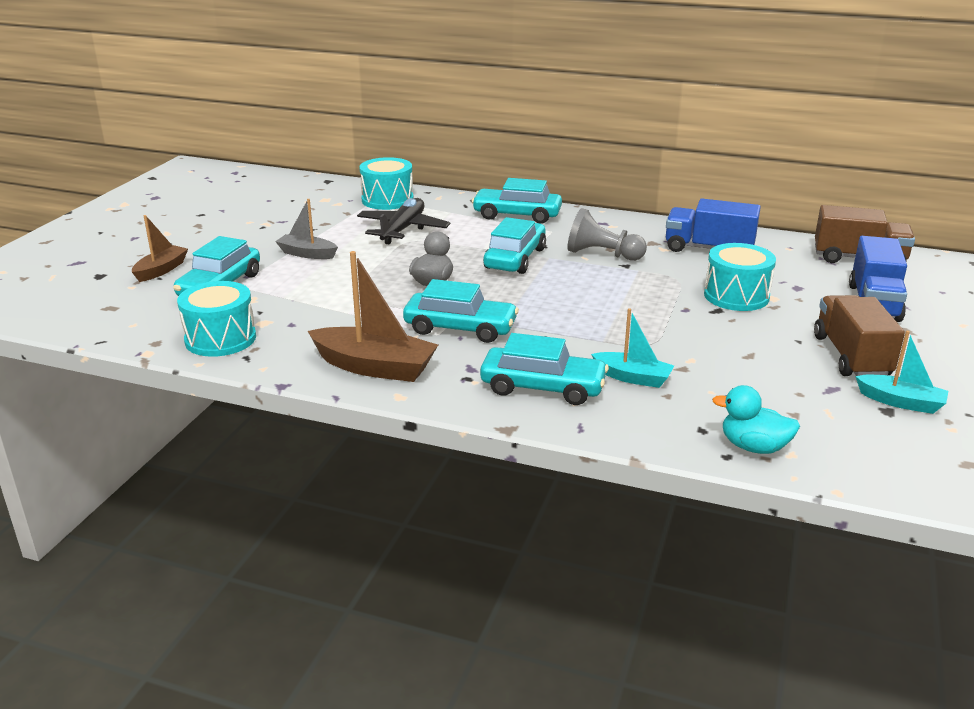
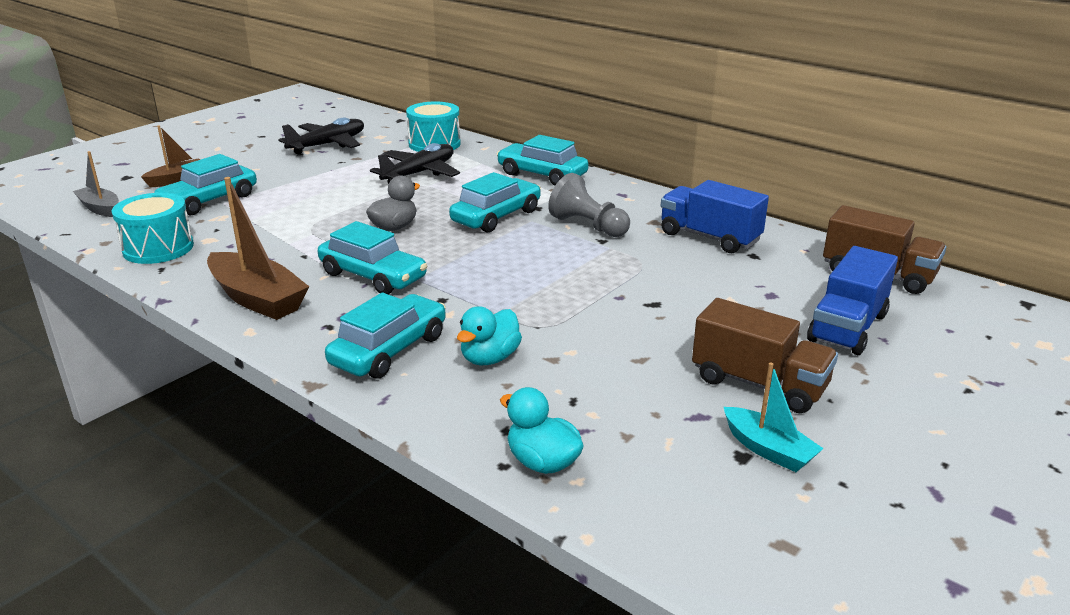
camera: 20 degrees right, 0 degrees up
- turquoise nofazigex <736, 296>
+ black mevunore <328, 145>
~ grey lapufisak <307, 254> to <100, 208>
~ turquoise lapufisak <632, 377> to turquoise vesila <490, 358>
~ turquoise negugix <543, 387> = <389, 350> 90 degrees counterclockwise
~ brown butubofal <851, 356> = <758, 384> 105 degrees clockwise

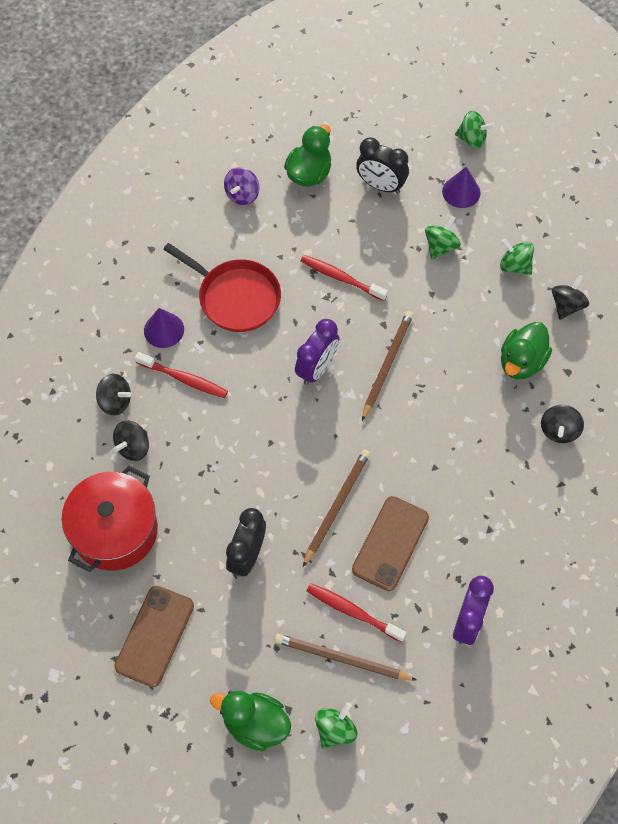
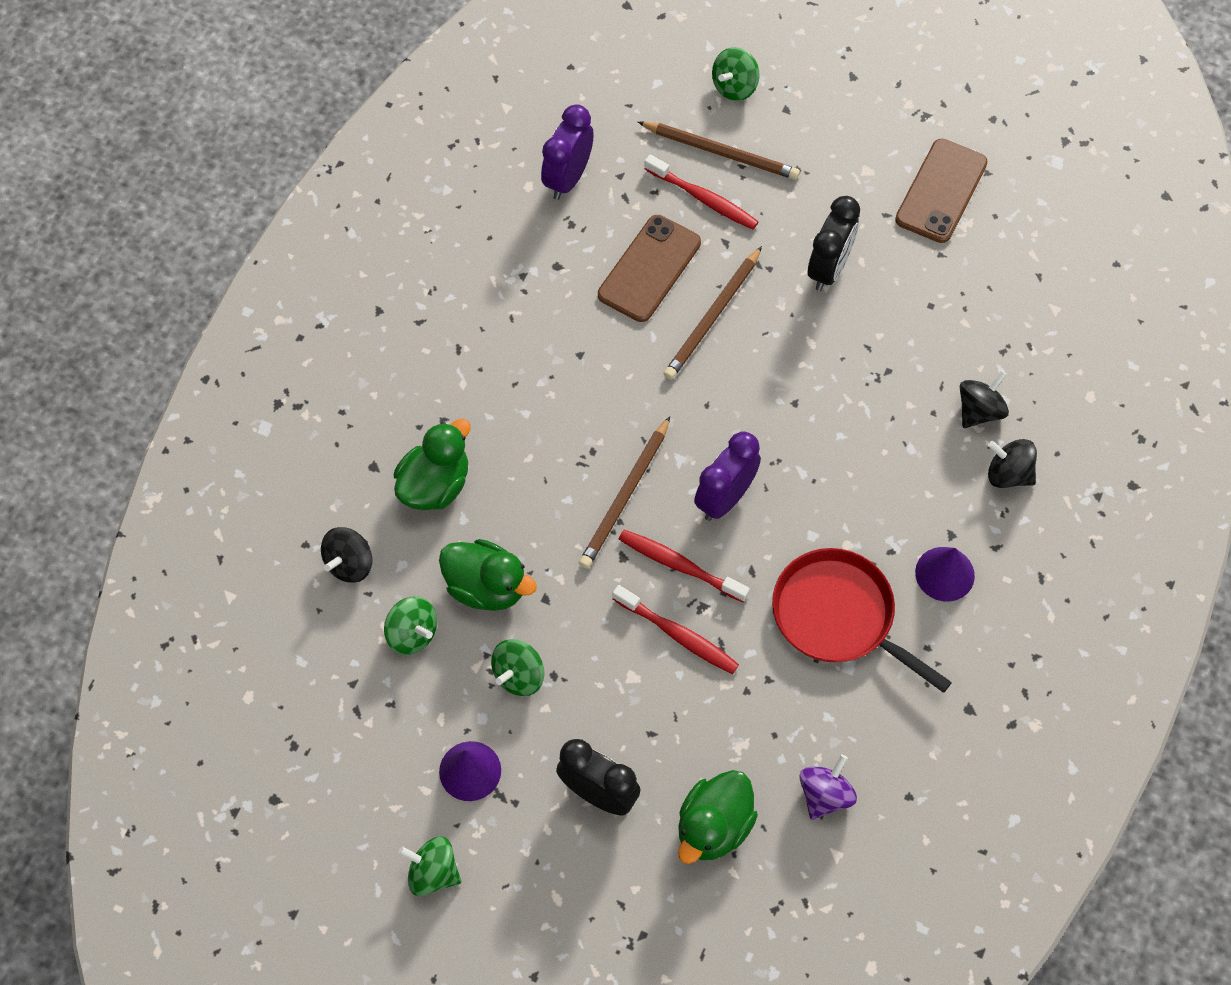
camera: 175 degrees left, 0 degrees up
- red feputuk <115, 530>
- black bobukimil <559, 430>
~ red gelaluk <184, 379> to <680, 565>
~ green vesila <255, 724> to <486, 587>

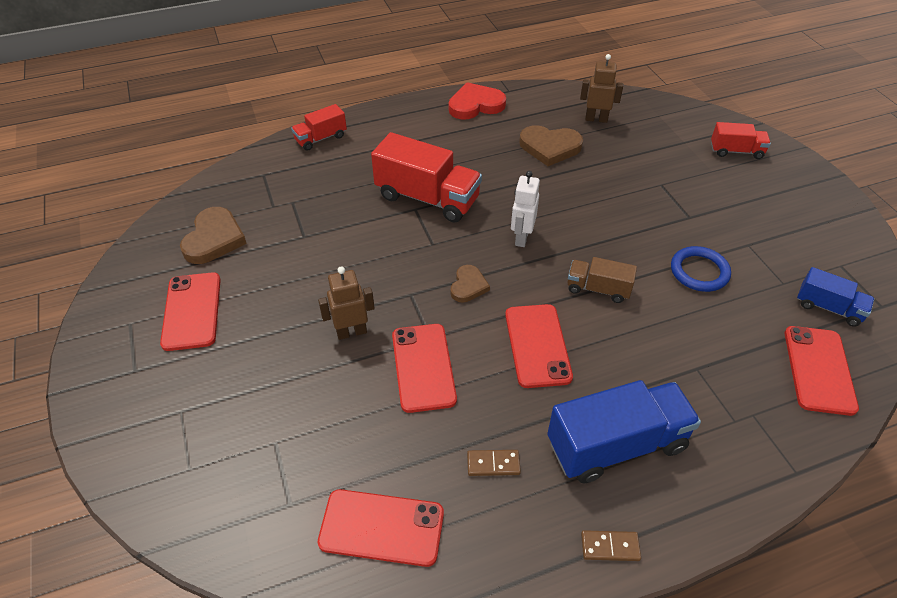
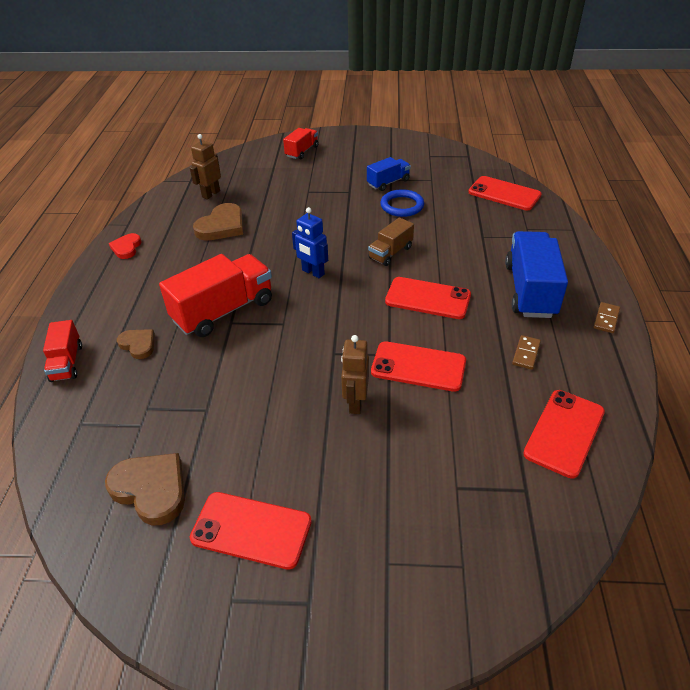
camera: 65 degrees left, 5 degrees down
~ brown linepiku <468, 286> to <138, 345>
~ blue butubofal <828, 308> to <388, 182>
~ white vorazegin <521, 238> to blue vorazegin <313, 272>
~ red linepiku <475, 105> = <126, 248> x0.60

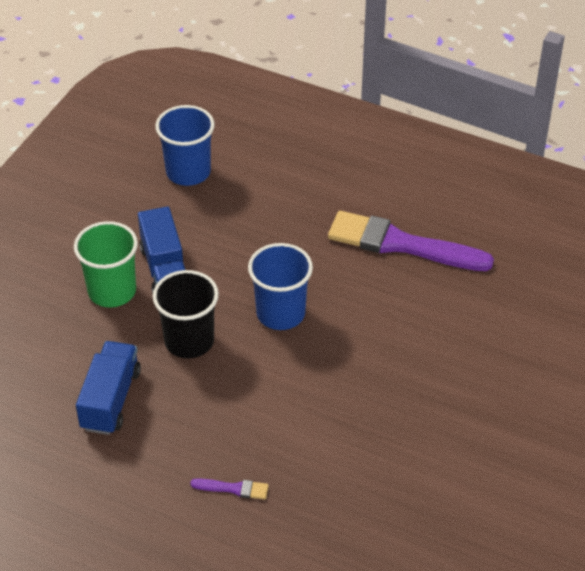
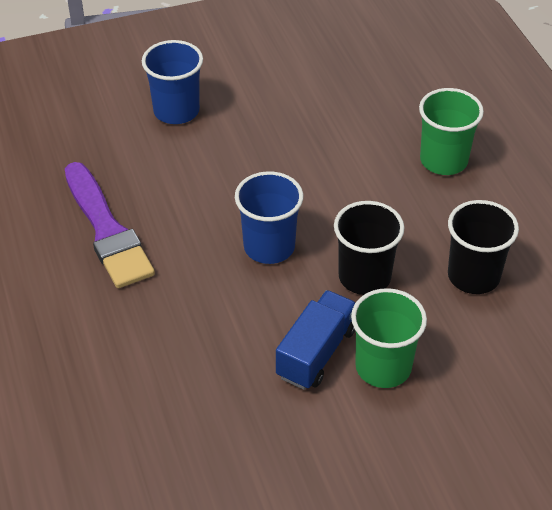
camera: 135 degrees left, 0 degrees up
~ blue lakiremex <188, 172> to <176, 111>
~ blue butubofal <111, 400> to black lakiremex <473, 276>
~ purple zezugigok <233, 488> to green lakiremex <443, 160>

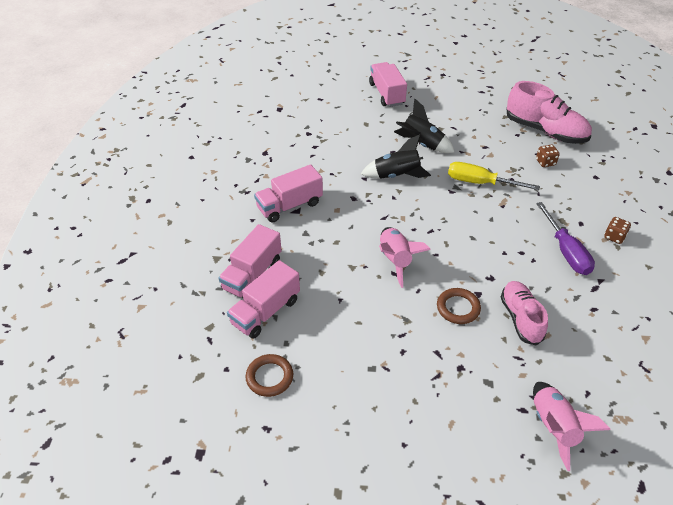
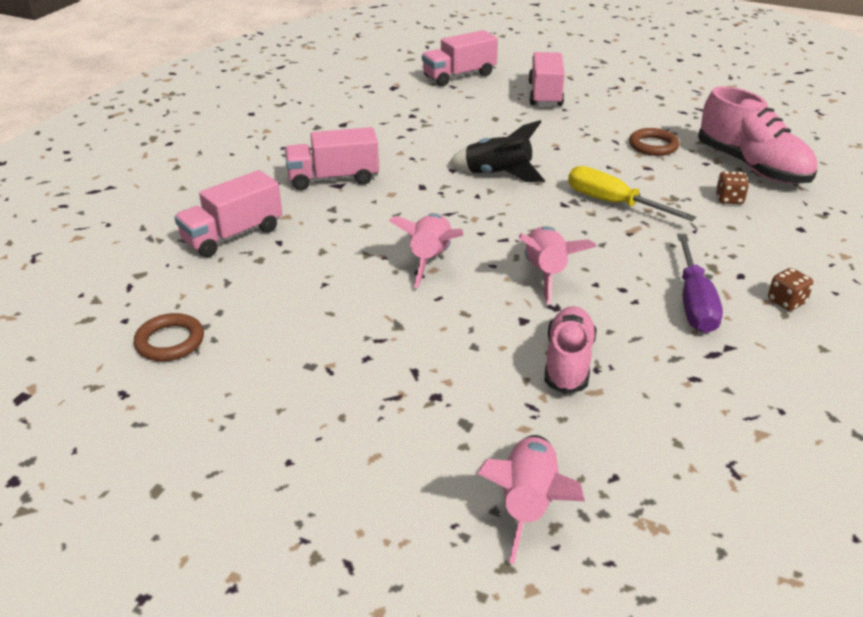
camera: 20 degrees right, 10 degrees down
- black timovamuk <421, 144>
+ pink timovamuk <546, 274>
~ pink butubofal <266, 312> to <459, 76>
~ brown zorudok <458, 308> to <653, 146>

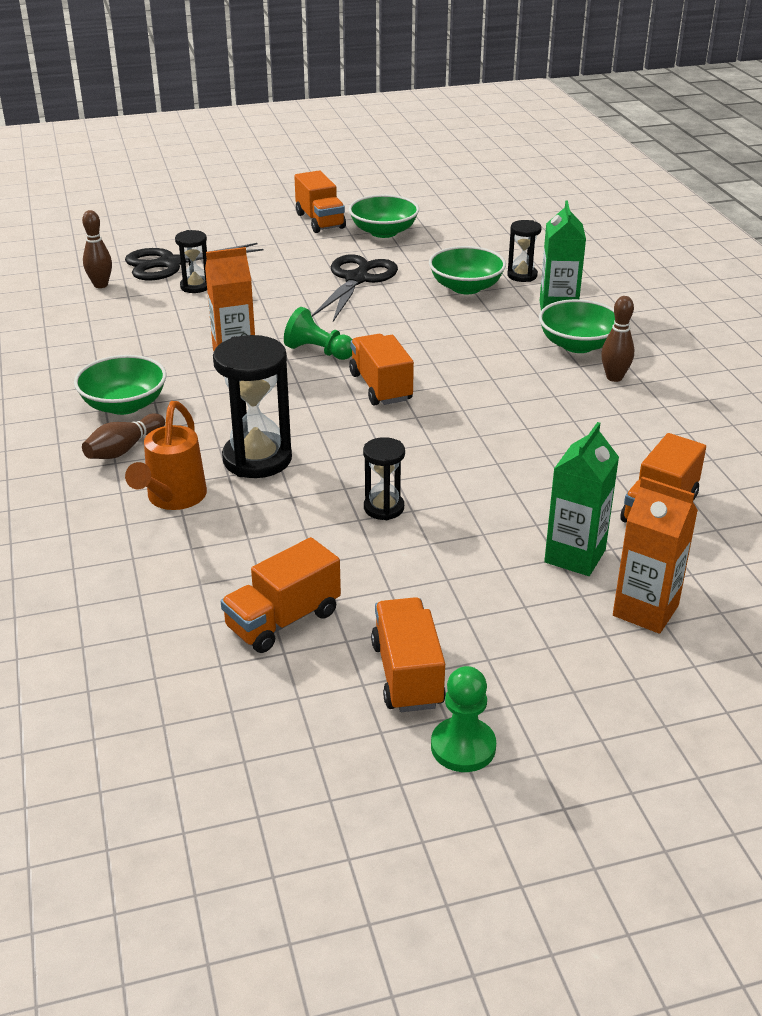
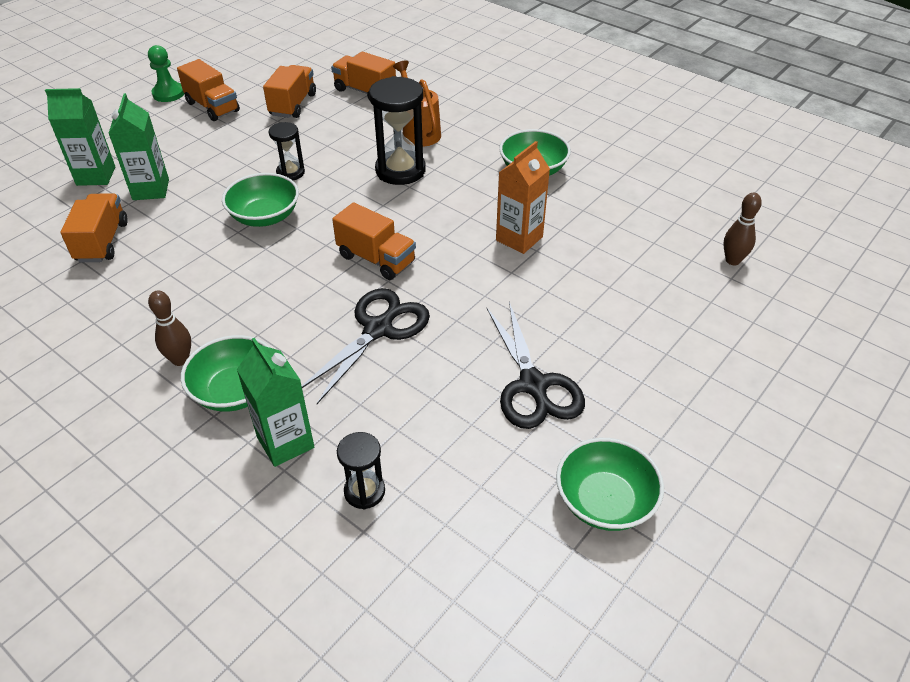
camera: 145 degrees right, 10 degrees up
- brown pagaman <124, 449>
- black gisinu <195, 286>
- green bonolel <318, 351>
~ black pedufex <171, 264> to <378, 329>
~ orange butubofal <320, 221> to <365, 91>
~ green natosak <466, 287> to <265, 216>
~ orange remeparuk <645, 610> to green remeparuk <96, 176>

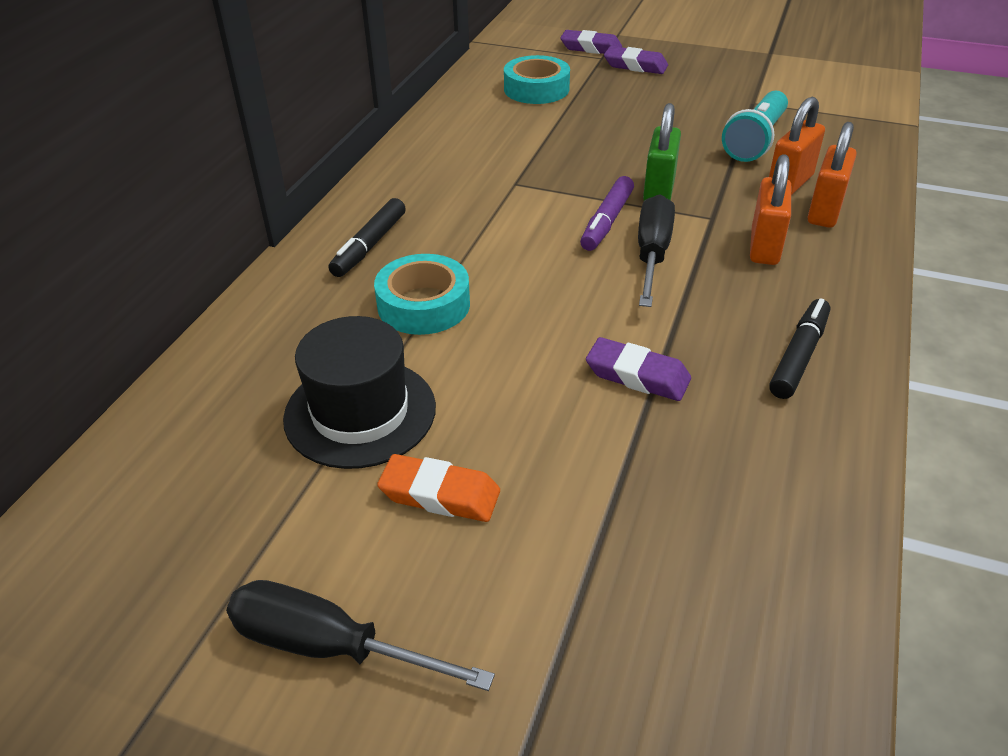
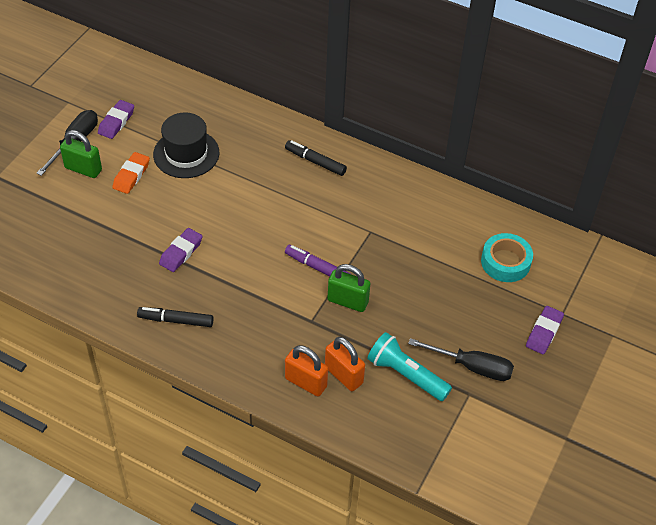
camera: 95 degrees right, 10 degrees up
- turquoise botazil <423, 305>
- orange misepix <764, 247>
+ green misepix <83, 169>
~ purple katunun <591, 48> to <116, 122>
~ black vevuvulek <652, 254> to <472, 367>
~ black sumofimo <798, 356> = <176, 320> 150 degrees clockwise

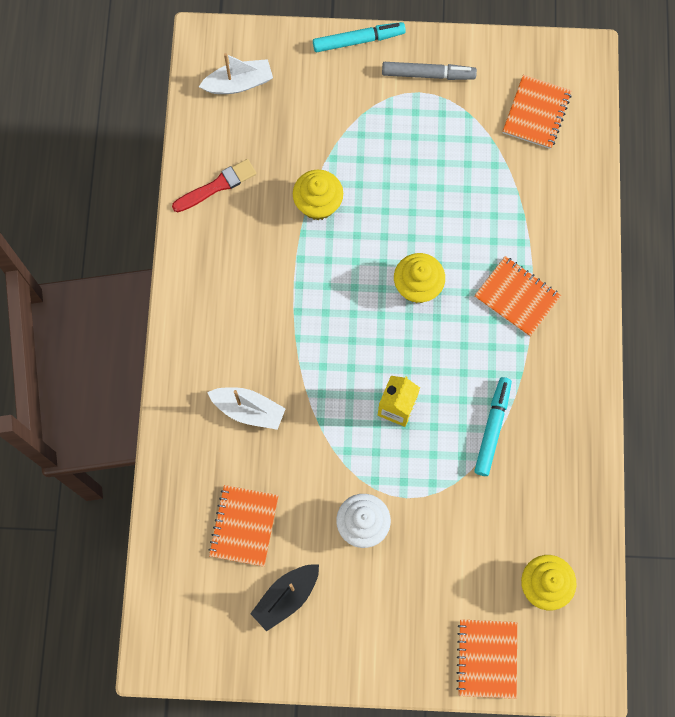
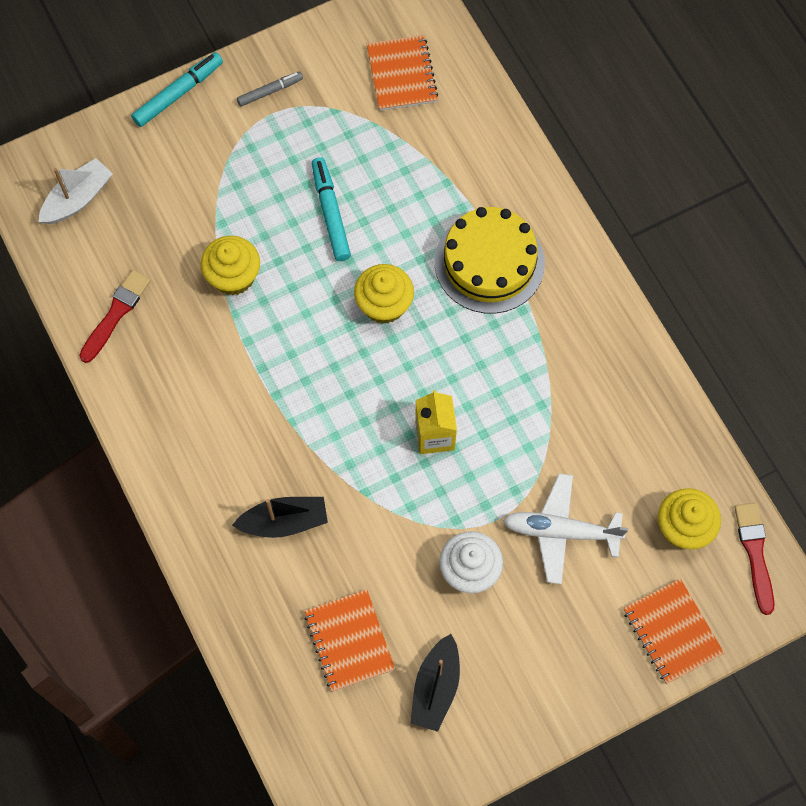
camera: 30 degrees left, 5 degrees down
+ white mevunore <561, 531>
+ red zezugigok <755, 553>
~ turquoise sumofimo <492, 428> to <330, 213>
~ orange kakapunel <517, 297> to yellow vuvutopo <489, 262>
~ white lapufisak <248, 410> to black lapufisak <284, 521>
~ grey sumofimo <428, 74> = <270, 91> x0.64

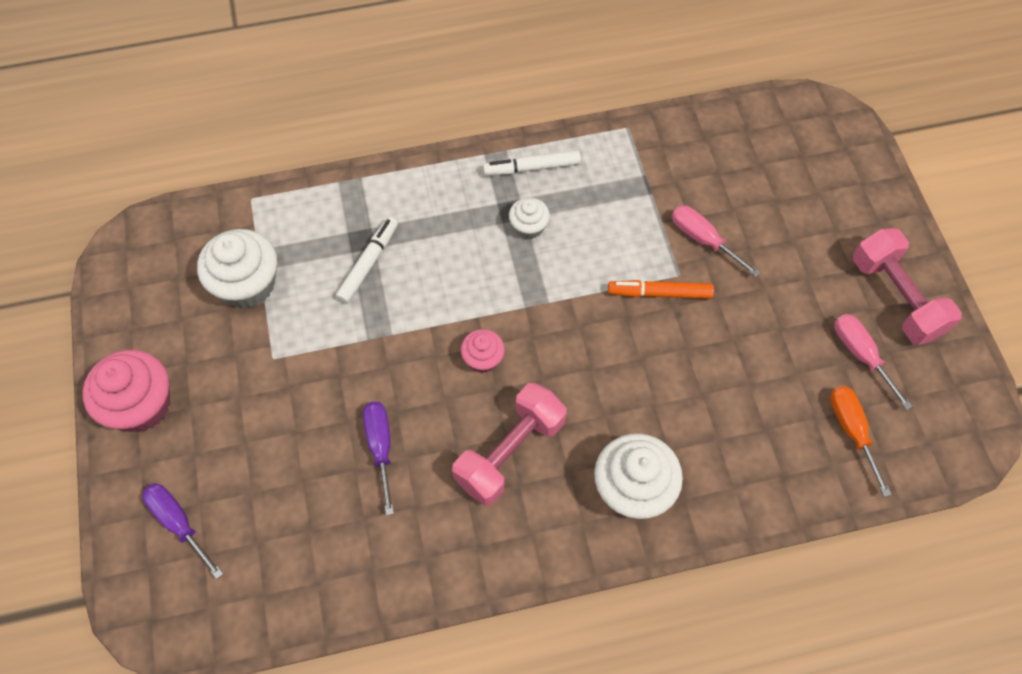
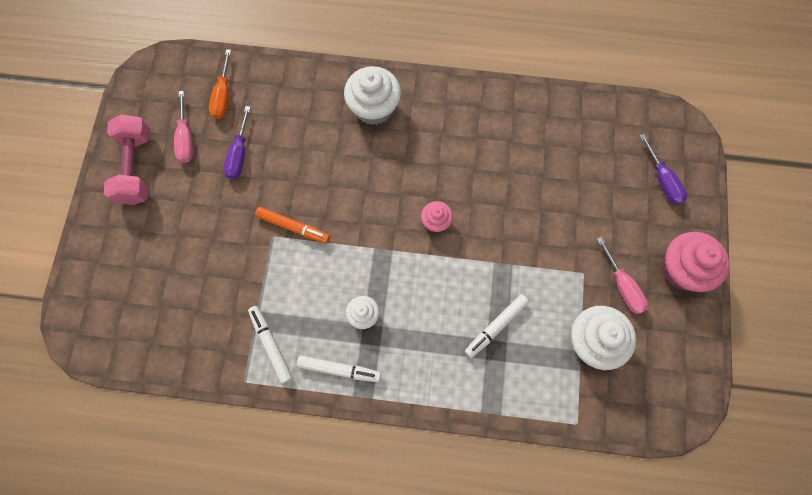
camera: 160 degrees left, 10 degrees up
- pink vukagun <510, 452>
+ white sumofimo <271, 345>
~ purple vevuvulek <380, 447> to <239, 154>
~ pink vevuvulek <703, 240> to <622, 286>

